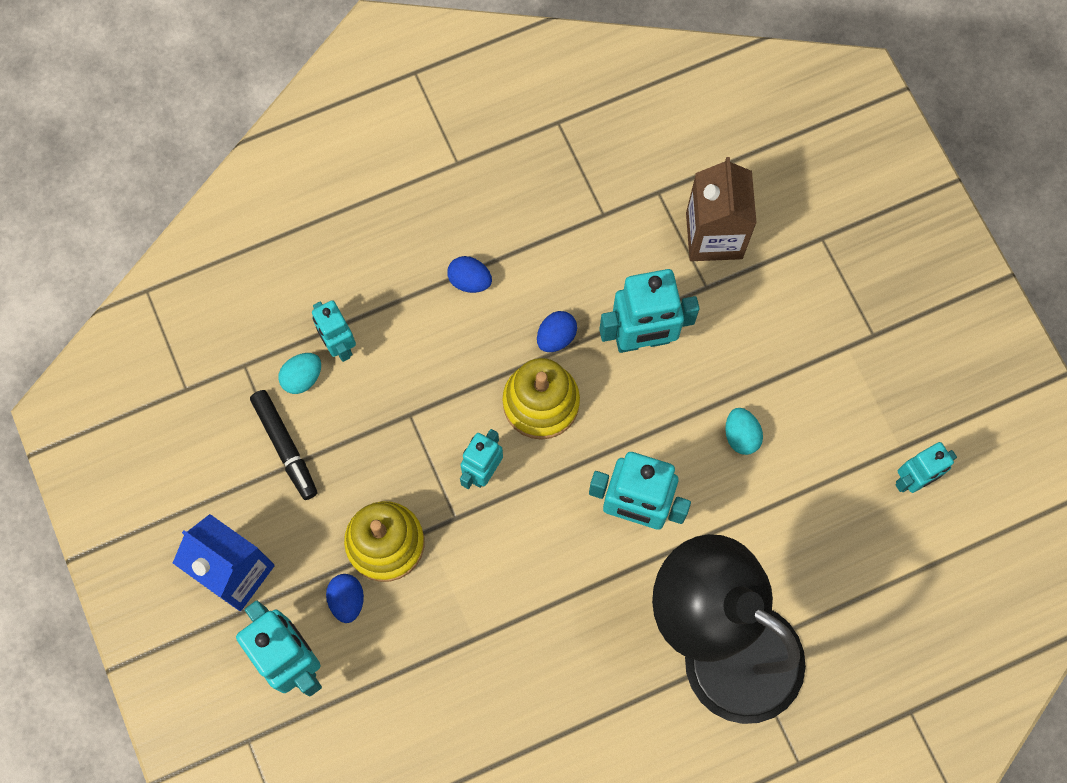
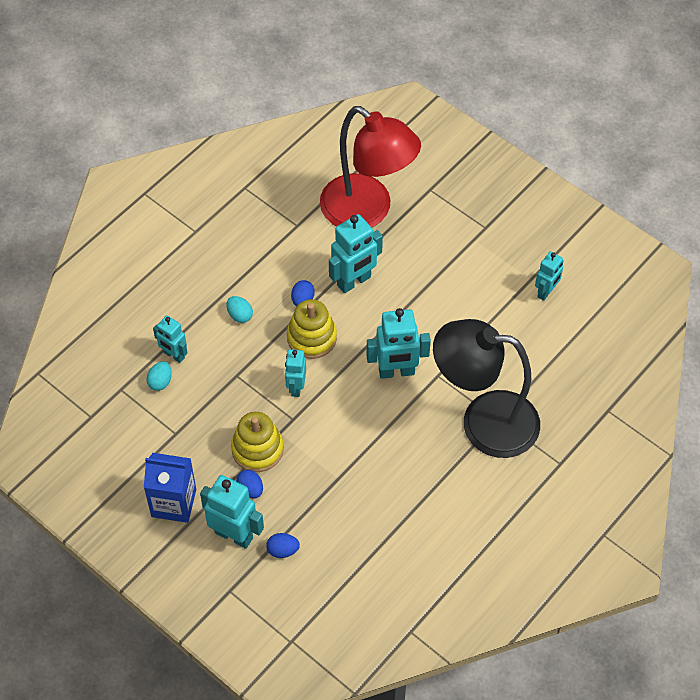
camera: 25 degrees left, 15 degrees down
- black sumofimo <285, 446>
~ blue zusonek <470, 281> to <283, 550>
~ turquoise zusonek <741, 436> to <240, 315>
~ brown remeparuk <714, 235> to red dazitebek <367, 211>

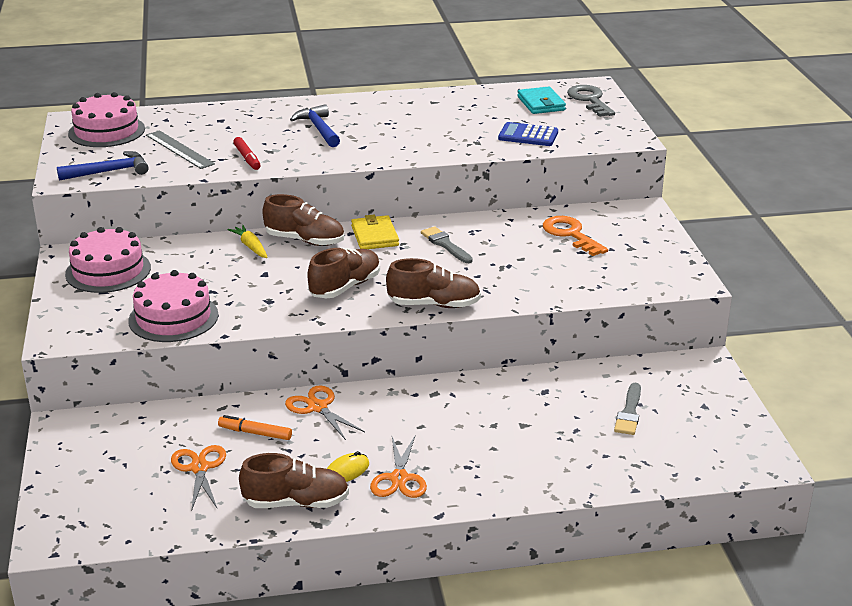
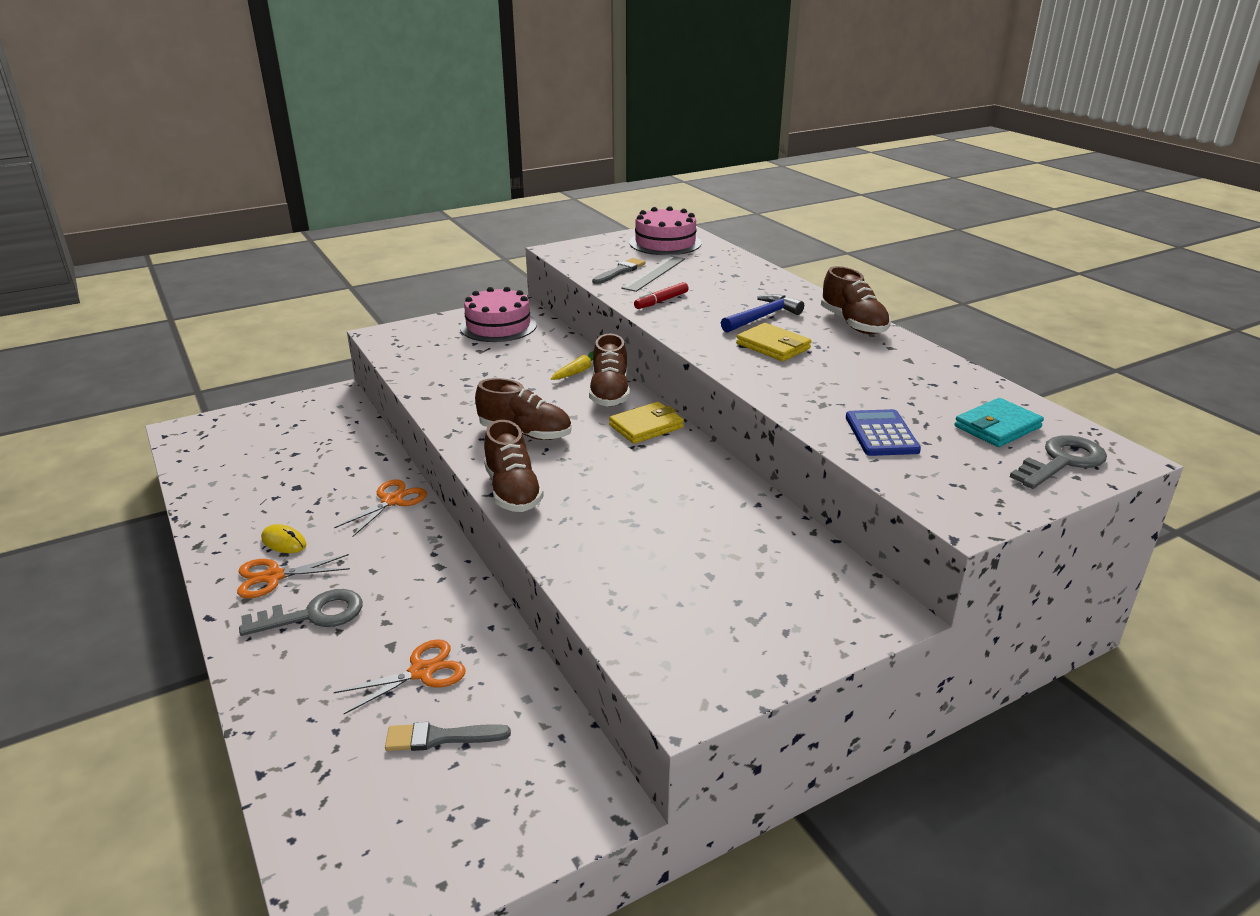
camera: 70 degrees right, 0 degrees up
- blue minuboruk <109, 171>
- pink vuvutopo <173, 317>
- orange sumofimo <255, 433>
- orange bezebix <571, 234>
+ grey bezebix <313, 615>
+ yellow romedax <773, 346>
~ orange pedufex <200, 468> to <422, 672>
~ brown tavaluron <296, 503> to <853, 324>
~ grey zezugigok <445, 244> to <620, 271>

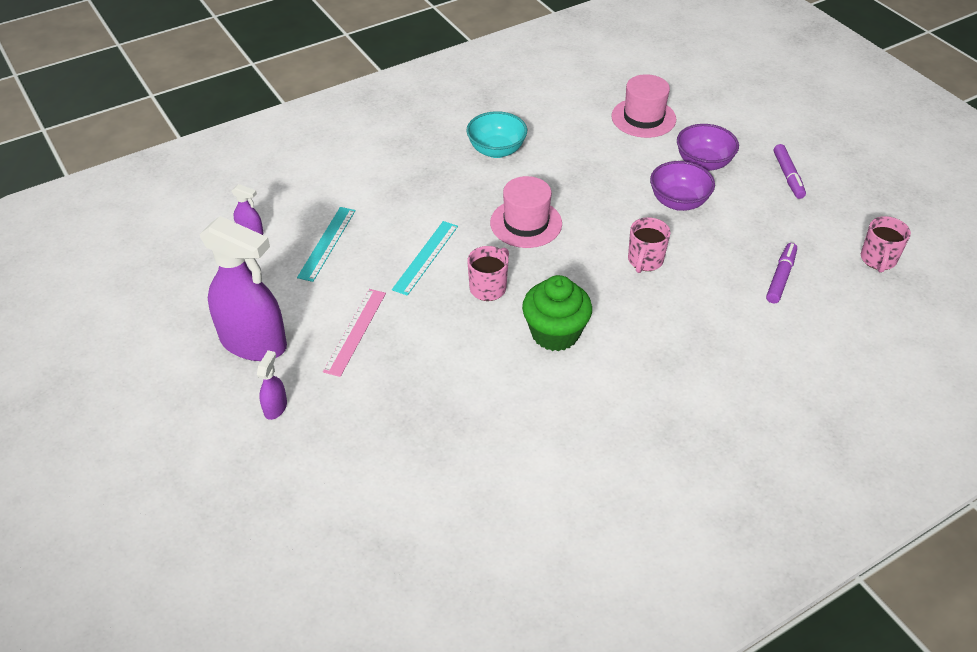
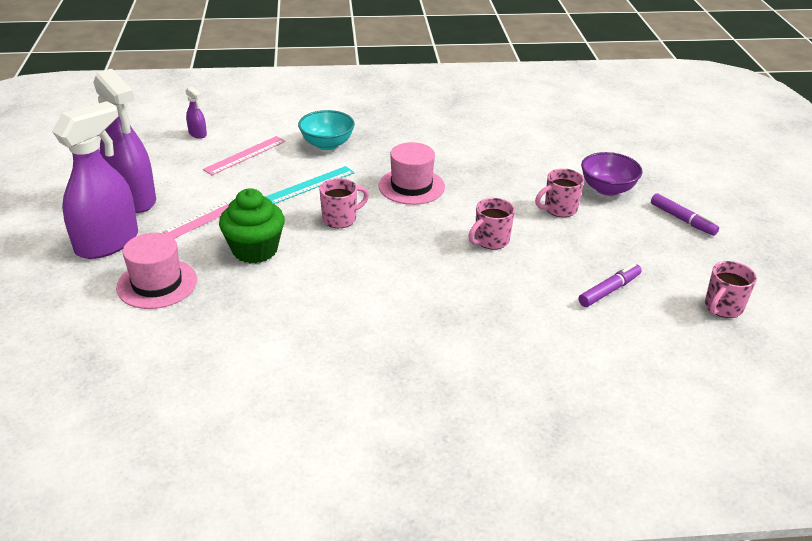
camera: 25 degrees right, 10 degrees down
~ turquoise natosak <496, 150> to <327, 144>
~ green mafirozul <555, 333> to <255, 250>
~ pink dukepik <643, 118> to <157, 284>
~ purple natosak <678, 202> to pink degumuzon <559, 209>
~ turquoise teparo <327, 243> to pink teparo <245, 155>
~ purple sumofimo <788, 176> = <682, 220> 60 degrees counterclockwise
~ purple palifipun <275, 407> = <108, 243> x2.40

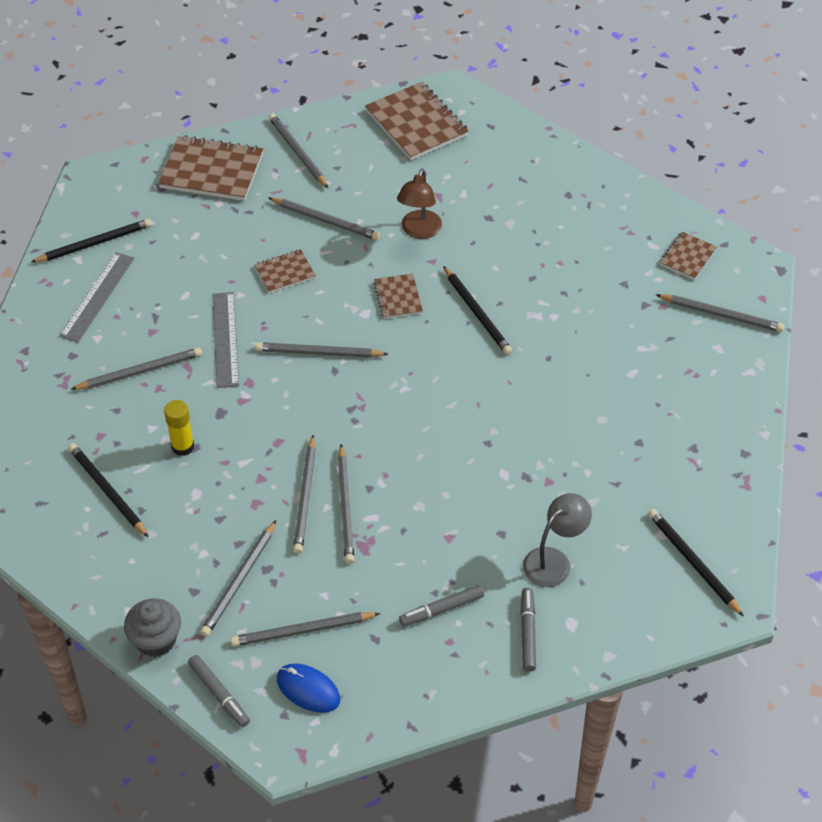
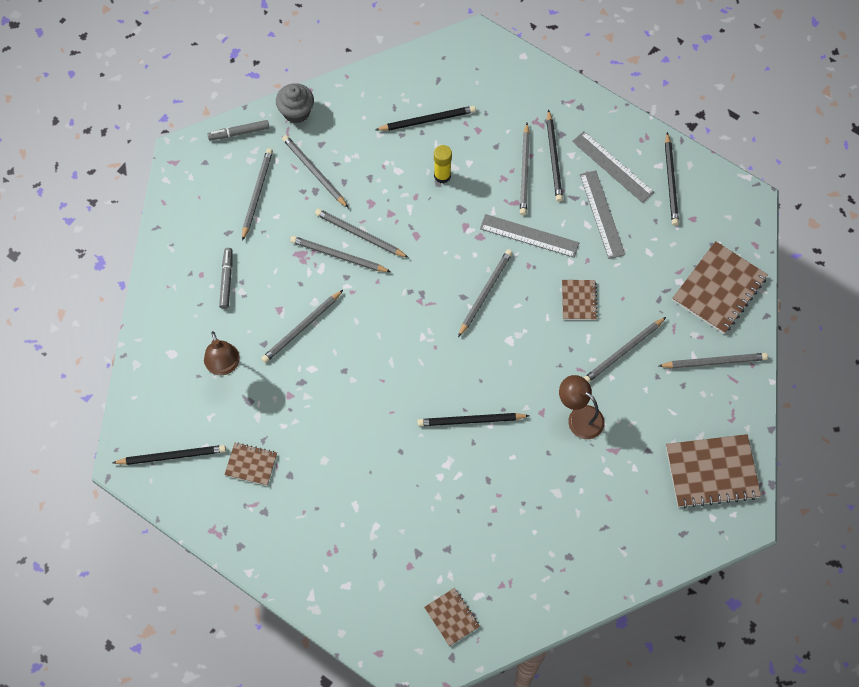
camera: 115 degrees right, 15 degrees up
- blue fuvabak <308, 689>
- grey sumofimo <527, 633>
+ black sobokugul <554, 158>
+ grey teparo <602, 214>
~ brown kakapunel <398, 297> to <251, 464>
~ grey sobokugul <721, 315> to <302, 328>
~ grey dazitebek <554, 561> to brown dazitebek <224, 366>

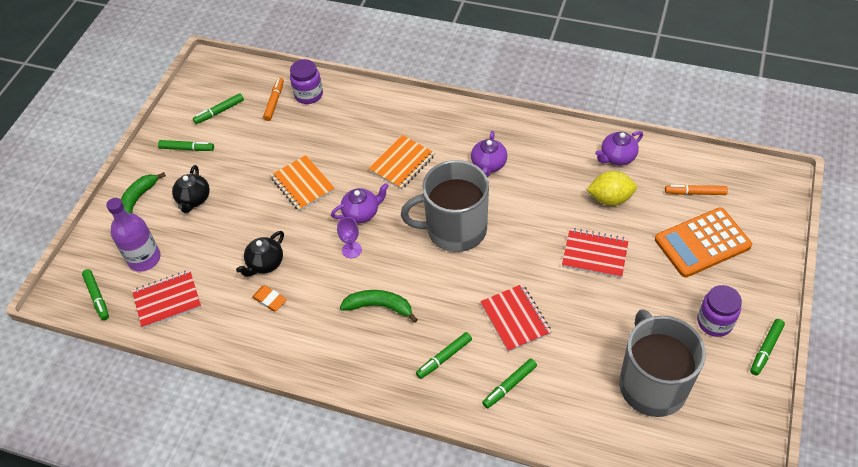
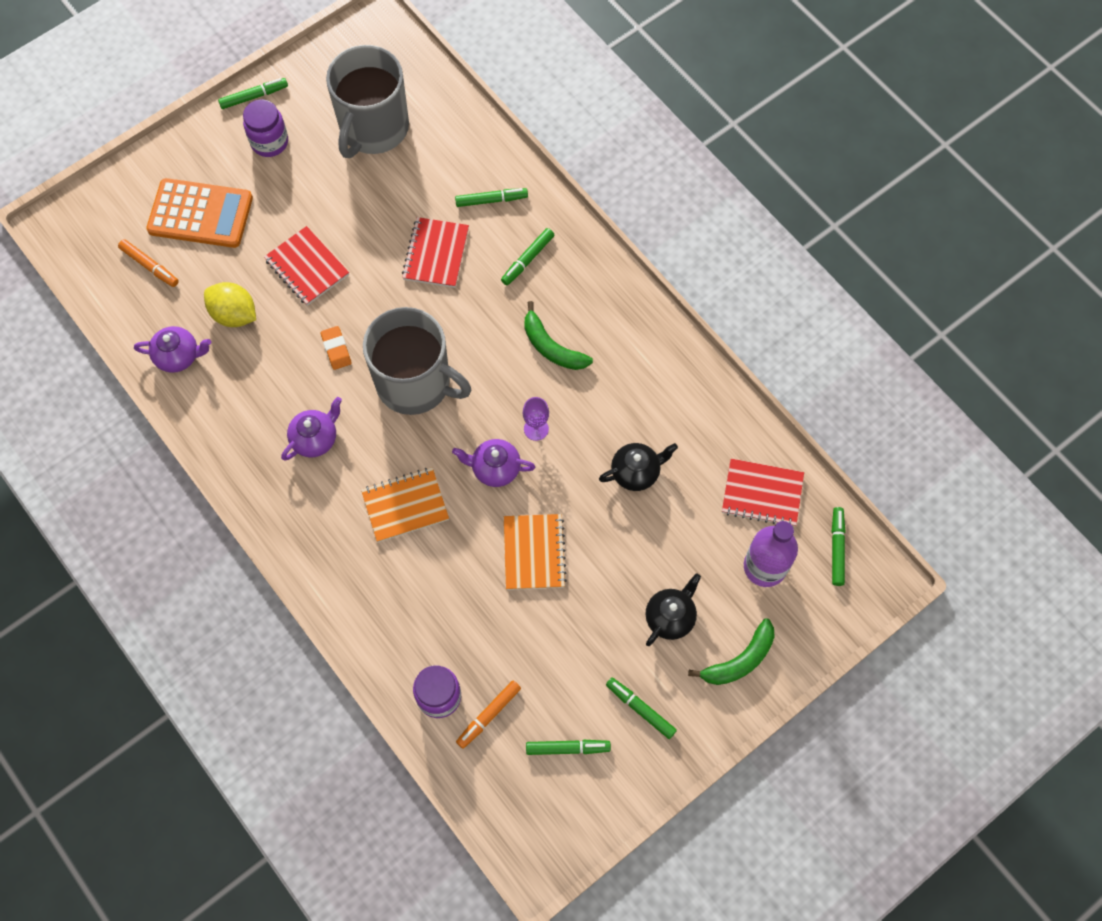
camera: 150 degrees left, 15 degrees up
~ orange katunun <270, 300> to <336, 349>
~ green sumofimo <444, 357> = <528, 259> 135 degrees clockwise

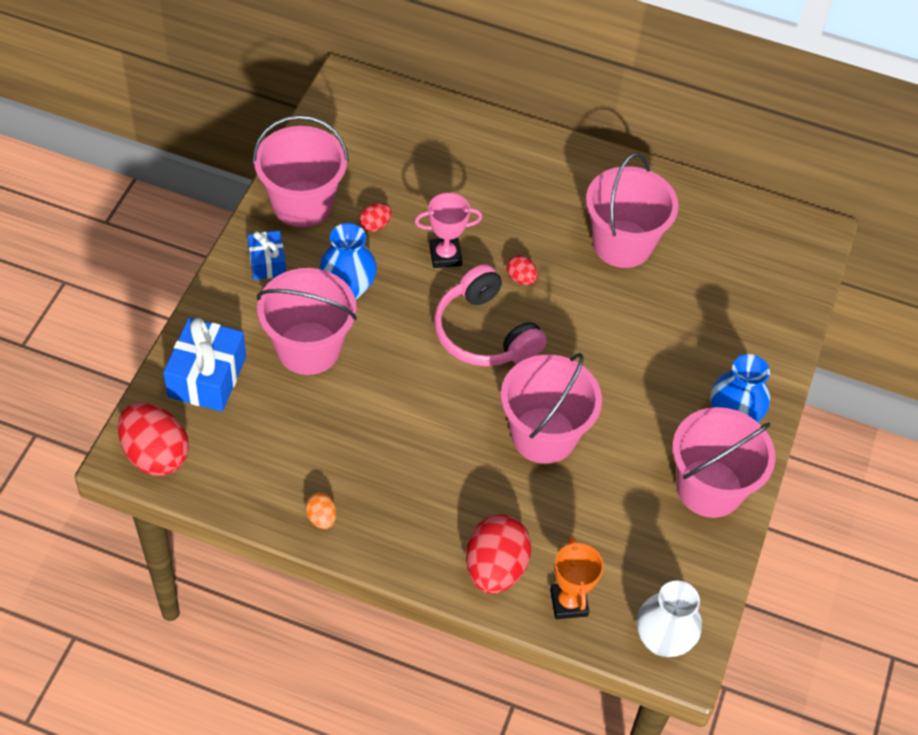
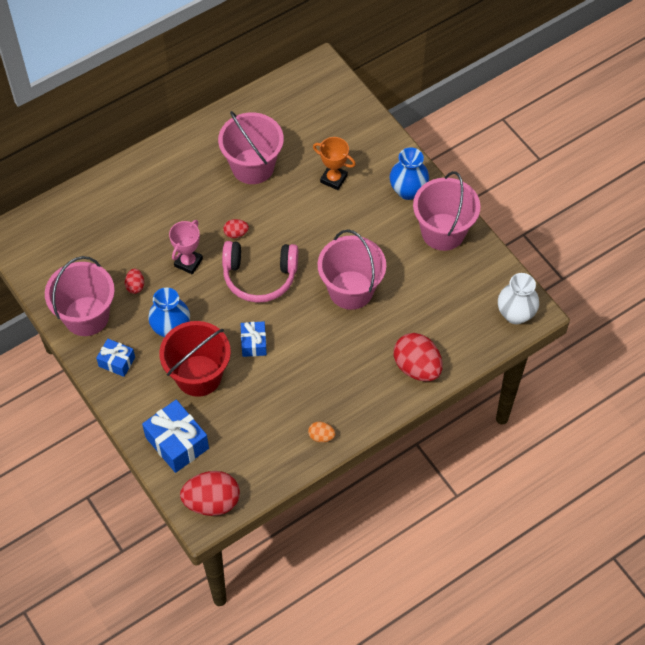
camera: 50 degrees left, 5 degrees up
+ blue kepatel <253, 343>
~ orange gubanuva <568, 603> to <333, 179>
~ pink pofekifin <308, 348> to red pofekifin <198, 375>

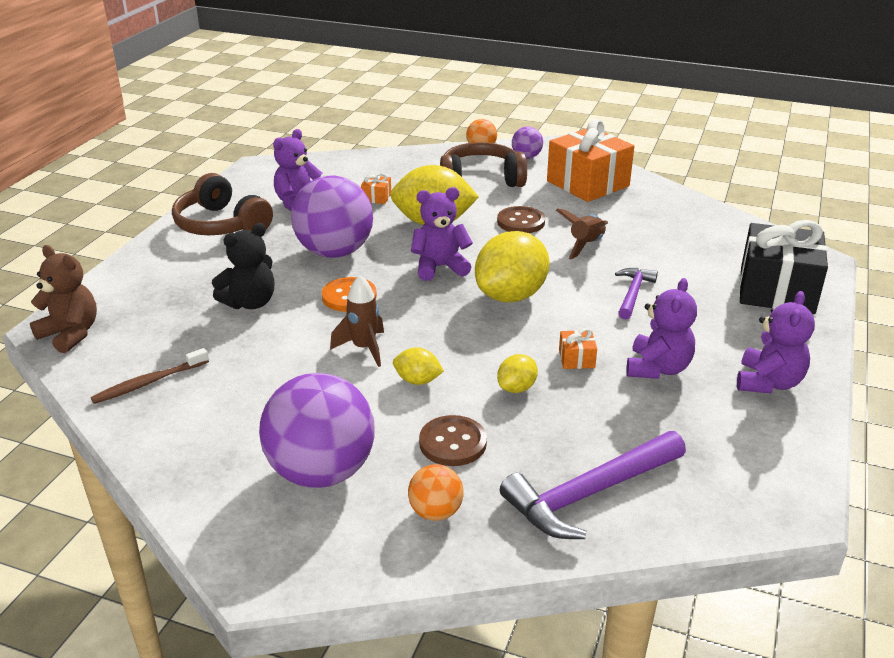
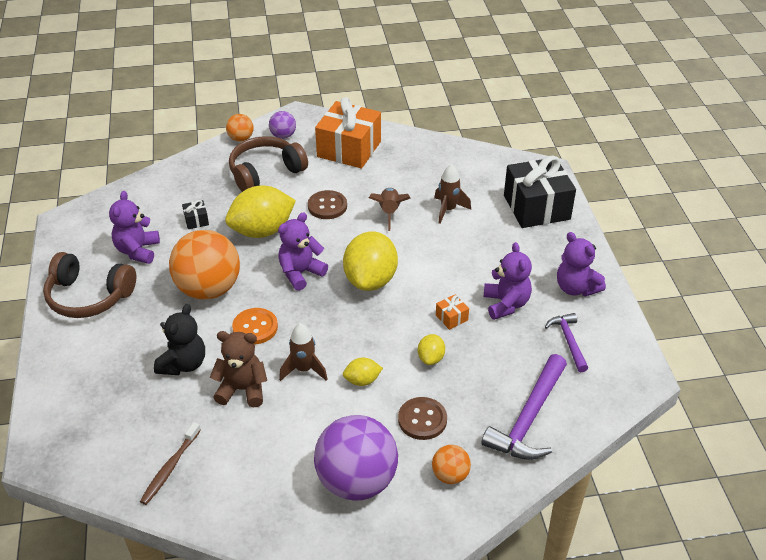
camera: 30 degrees left, 10 degrees up
+ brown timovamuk <448, 210>
~ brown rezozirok <71, 334> to <242, 389>
~ purple minuboruk <633, 293> to <568, 341>
~ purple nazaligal <334, 252> to orange nazaligal <209, 289>
~ orange kepatel <376, 197> to black kepatel <196, 220>
~ purple rezozirok <768, 382> = <576, 288> 150 degrees clockwise

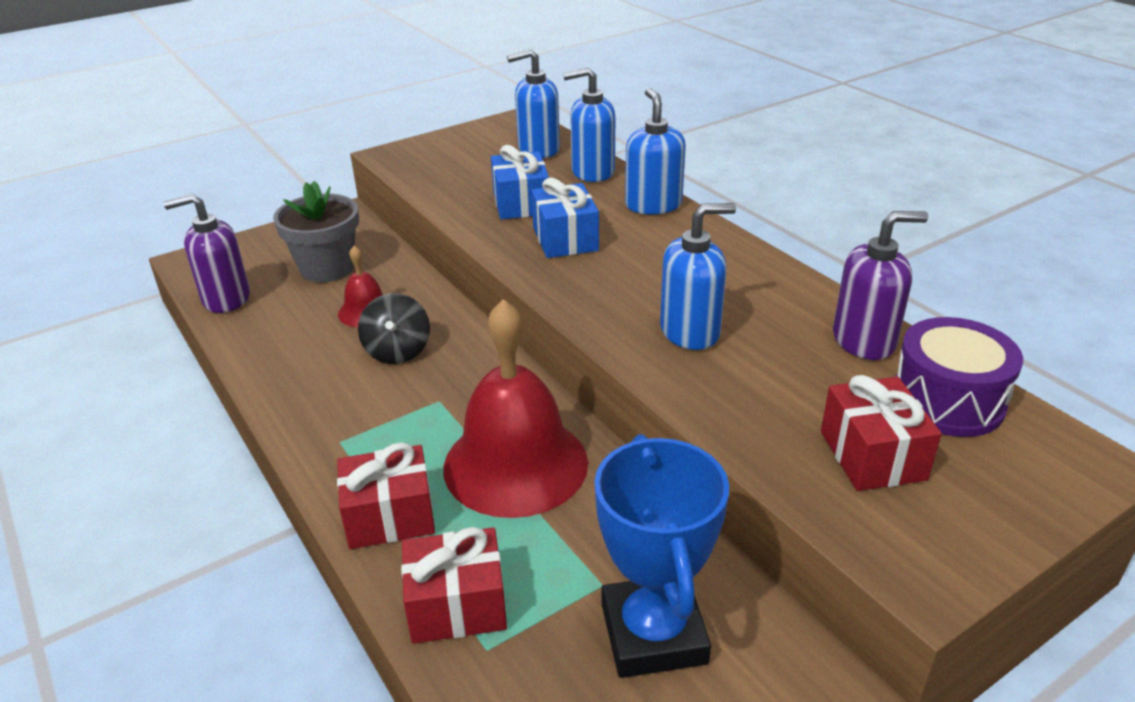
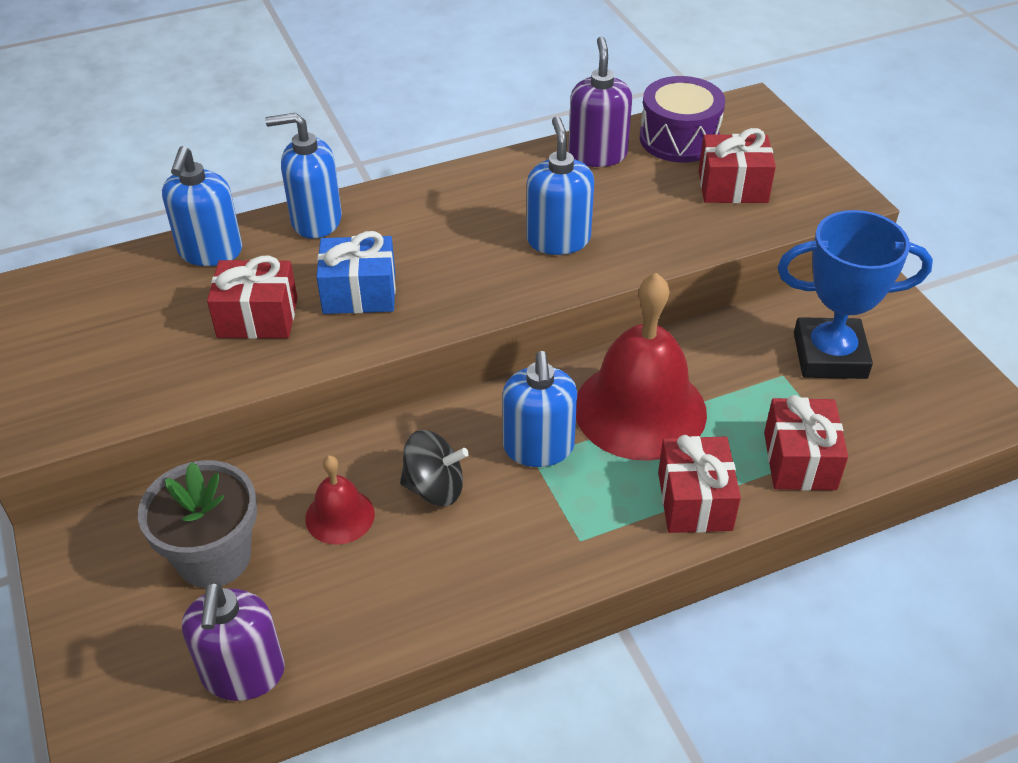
camera: 80 degrees left, 10 degrees up
~ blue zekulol <538, 149> to <538, 448>
~ blue kepatel <521, 203> to red kepatel <257, 317>

